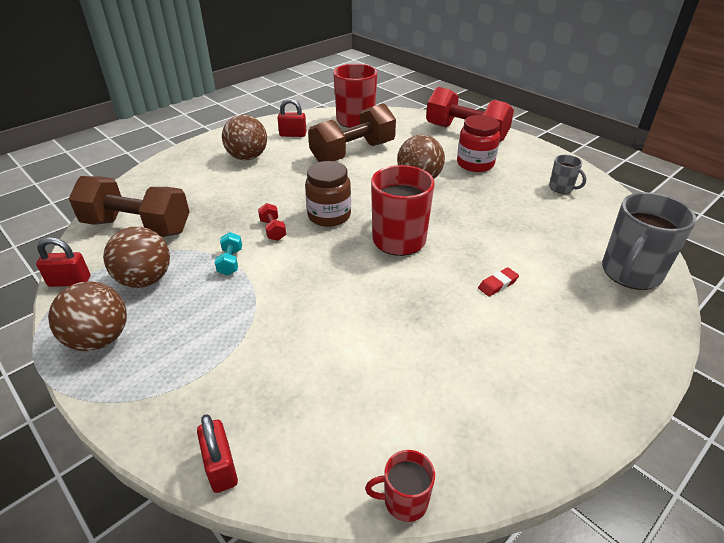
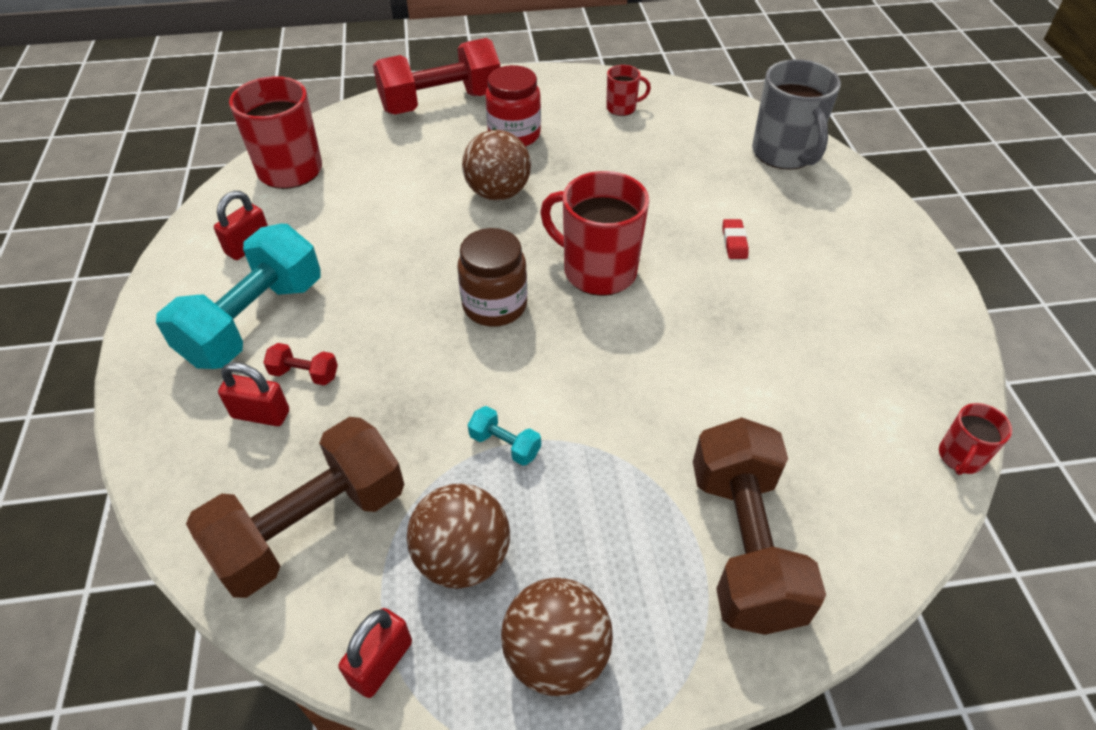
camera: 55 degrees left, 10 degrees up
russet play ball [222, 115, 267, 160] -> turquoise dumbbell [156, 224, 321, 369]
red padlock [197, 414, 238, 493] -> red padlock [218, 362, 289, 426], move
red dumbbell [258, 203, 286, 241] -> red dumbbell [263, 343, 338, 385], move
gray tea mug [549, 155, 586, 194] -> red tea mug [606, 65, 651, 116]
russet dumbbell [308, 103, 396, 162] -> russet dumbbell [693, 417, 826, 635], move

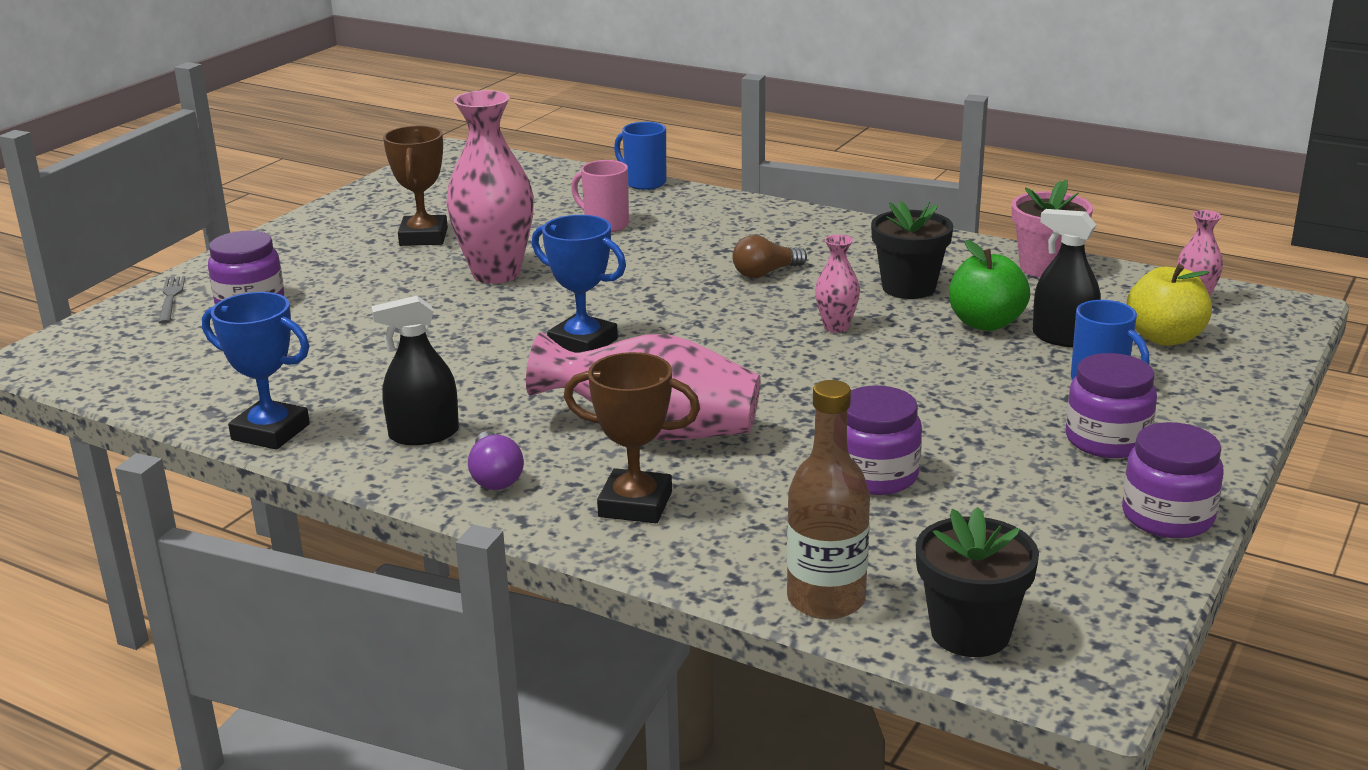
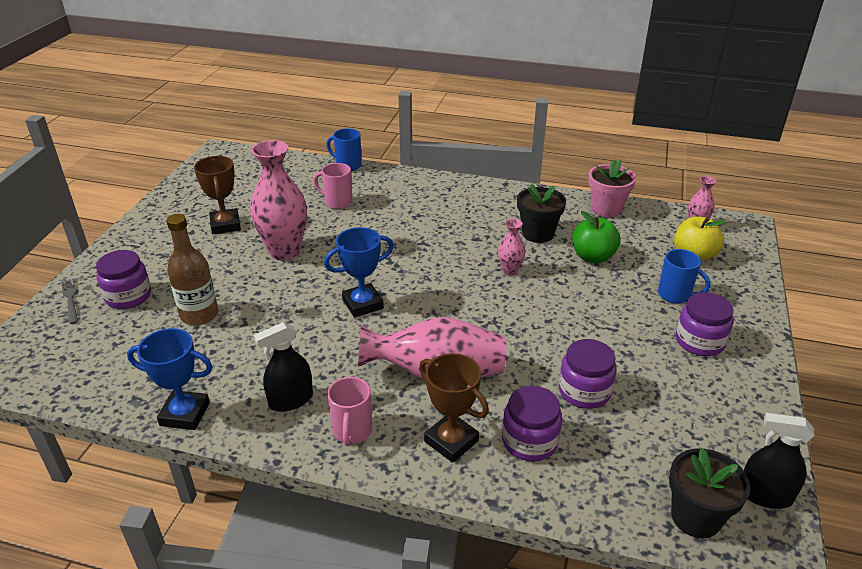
camera: 15 degrees left, 10 degrees up
russet bottle [787, 380, 870, 620] -> russet bottle [166, 214, 218, 326], move
blue prize cup [532, 215, 626, 353] -> blue prize cup [324, 227, 394, 318], 45 degrees counterclockwise
royal purple light bulb [468, 431, 524, 490] -> rosy tea mug [327, 377, 372, 446]
russet prize cup [564, 352, 700, 523] -> russet prize cup [419, 353, 489, 463], 45 degrees clockwise
royal purple jar [1122, 422, 1223, 538] -> royal purple jar [502, 386, 562, 461], move
jet-black spray cleaner [1032, 209, 1101, 348] -> jet-black spray cleaner [744, 413, 814, 509], move
russet light bulb [732, 235, 807, 278] -> none

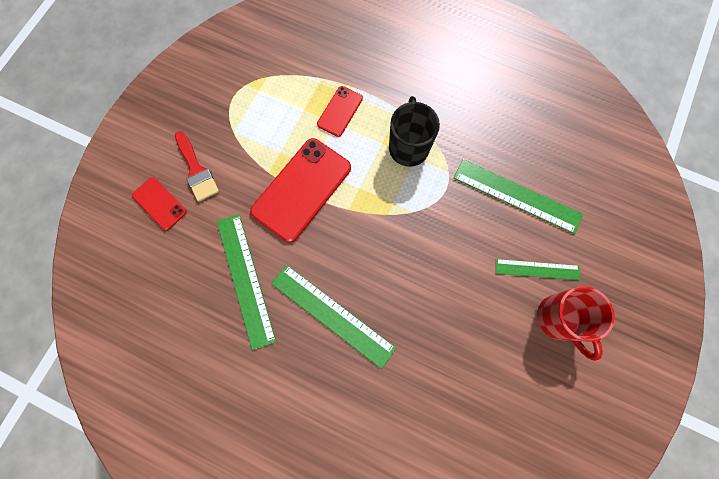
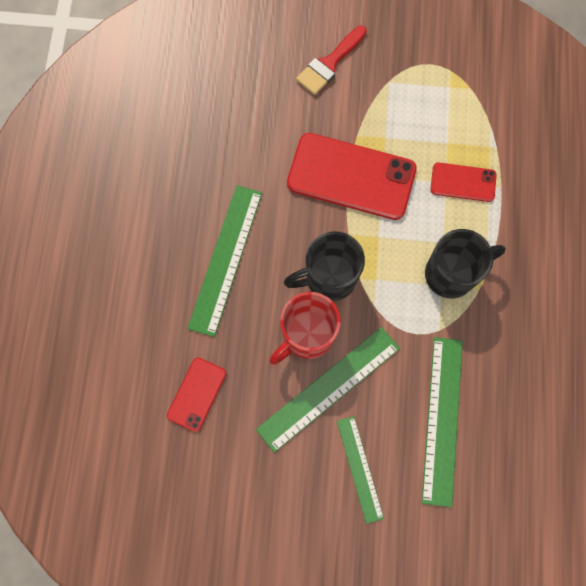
camera: 70 degrees right, 0 degrees up
red phone [132, 177, 187, 230] -> red phone [167, 358, 226, 432], move
leaf-green measuring stick [217, 214, 276, 350] -> leaf-green measuring stick [256, 327, 400, 453], move
red tea mug [537, 286, 615, 361] -> red tea mug [270, 292, 341, 365], move
none -> jet-black tea mug [284, 232, 365, 301]

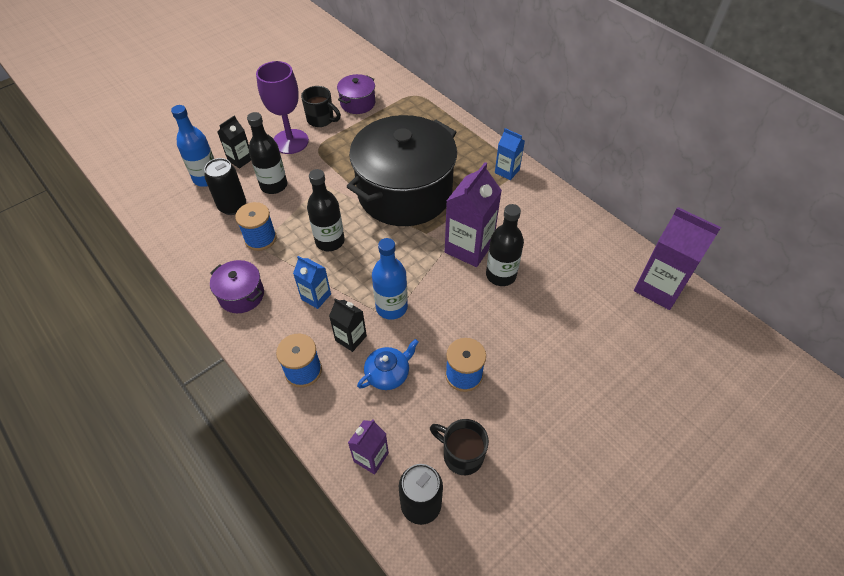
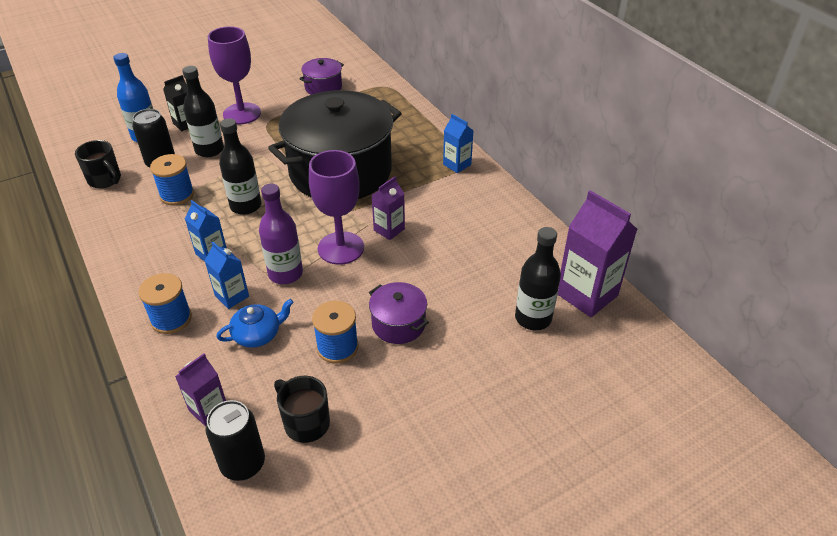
camera: 10 degrees right, 10 degrees down
jet-black tea mug [301, 86, 341, 127] -> jet-black tea mug [75, 140, 121, 188], move
jet-black juice carton [329, 298, 367, 352] -> blue juice carton [205, 241, 249, 309]
blue bottle [372, 238, 408, 320] -> royal purple bottle [259, 184, 303, 284]
none -> royal purple wine glass [309, 150, 364, 265]
royal purple pot [210, 260, 264, 313] -> royal purple pot [369, 282, 429, 344], move
royal purple juice carton [445, 162, 502, 267] -> royal purple juice carton [372, 176, 405, 240], x0.55
jet-black bottle [486, 204, 524, 286] -> jet-black bottle [515, 227, 561, 330], move

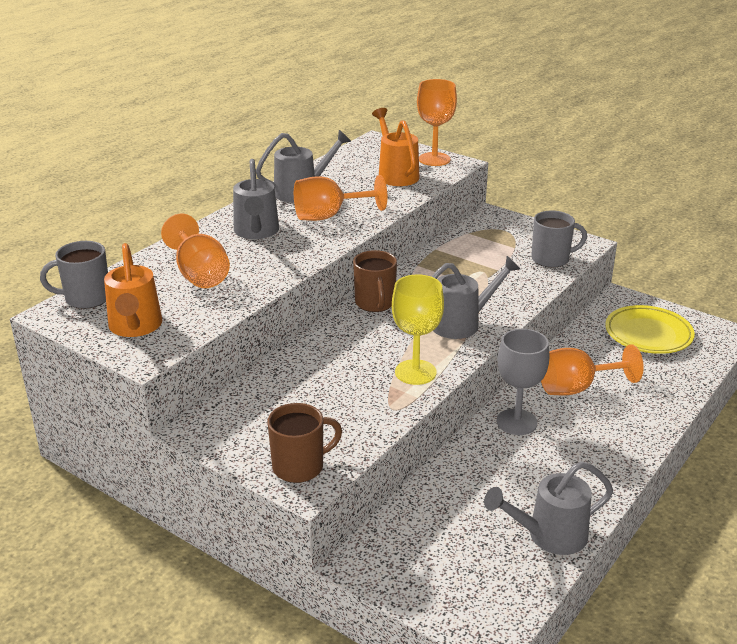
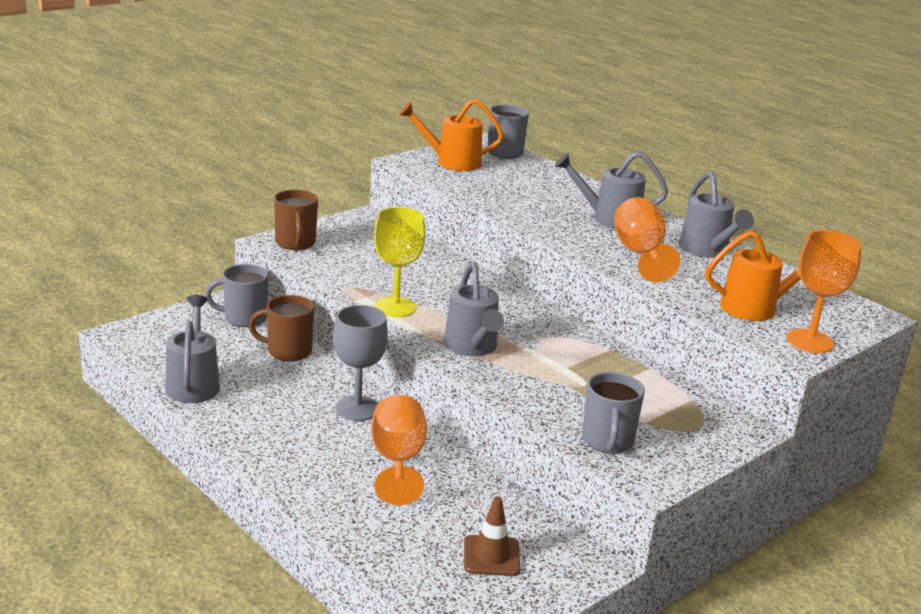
camera: 100 degrees right, 5 degrees down
none -> gray tea mug [205, 264, 269, 327]
russet tea mug [353, 250, 397, 312] -> russet tea mug [249, 295, 314, 361], move
golden dinner plate [605, 305, 695, 354] -> russet safety cone [464, 496, 520, 576]
bright orange wine glass [161, 214, 230, 288] -> none

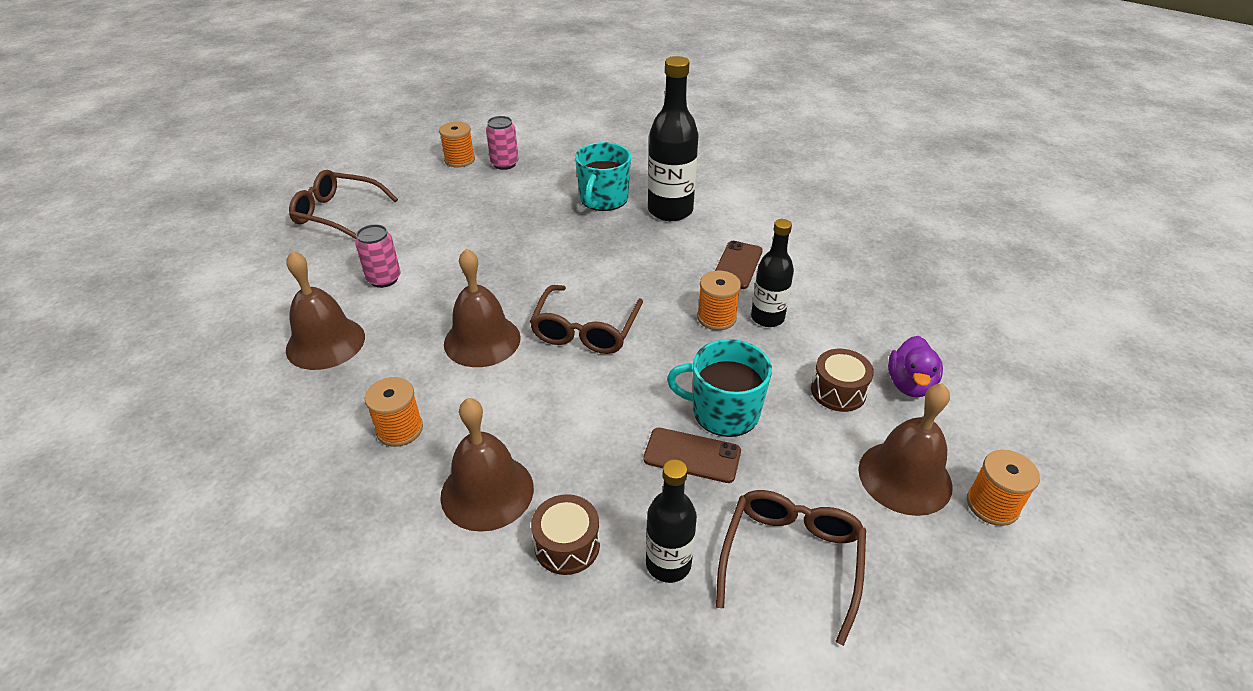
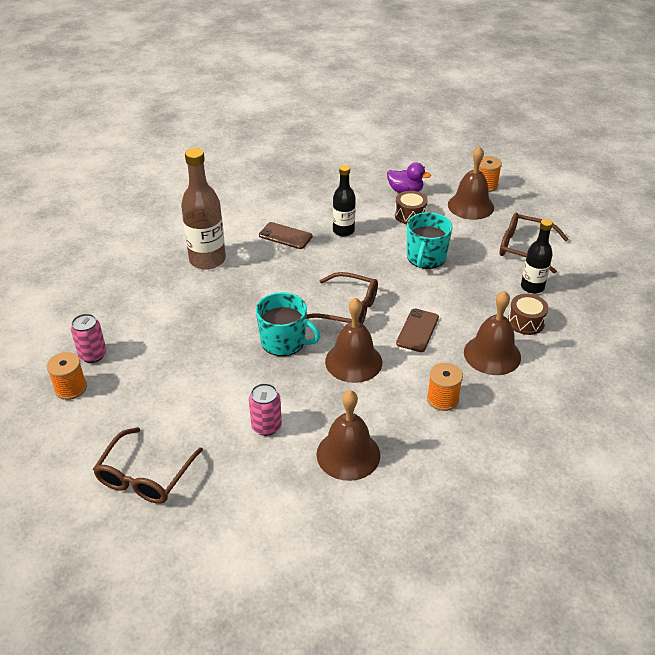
camera: 85 degrees left, 0 degrees up
jet-black bottle [648, 56, 699, 221] -> russet bottle [181, 148, 226, 270]
turquoise tea mug [575, 142, 631, 211] -> turquoise tea mug [256, 292, 320, 356], move
russet phone [643, 428, 741, 483] -> russet phone [396, 309, 439, 352], move
bright orange spool [697, 271, 741, 330] -> none

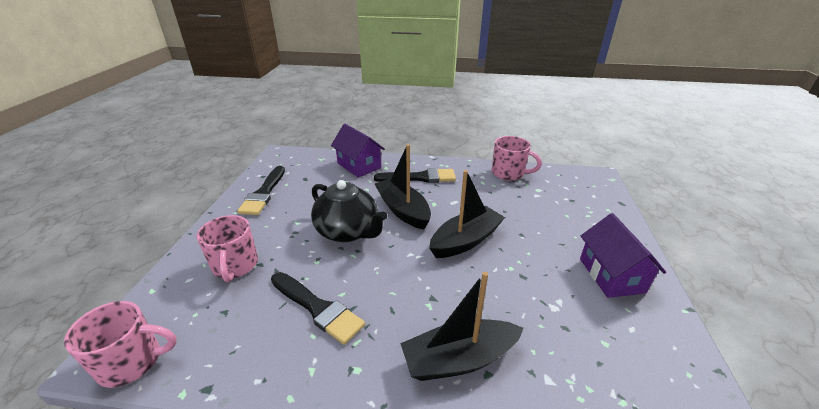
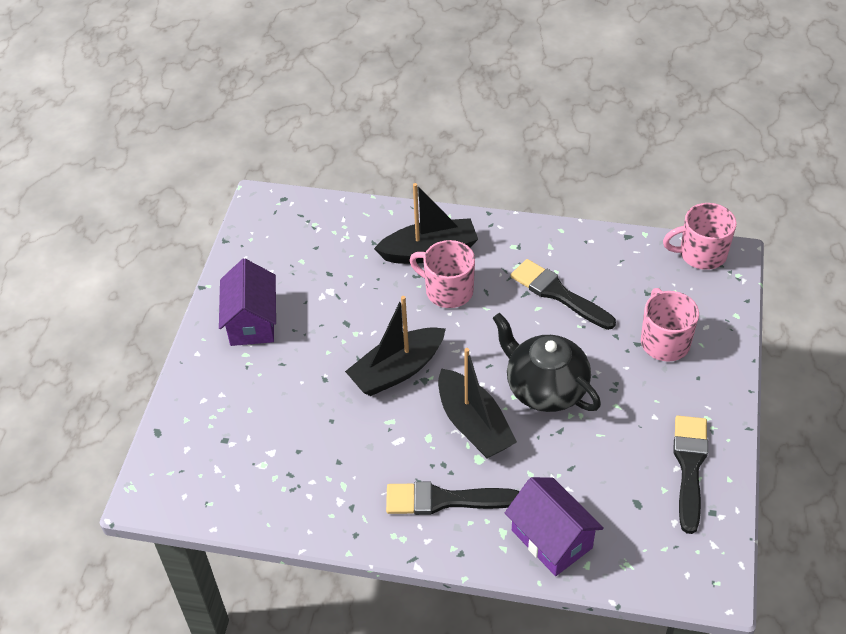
camera: 175 degrees left, 15 degrees up
rosy tea mug [492, 136, 542, 181] -> rosy tea mug [410, 240, 475, 308], move

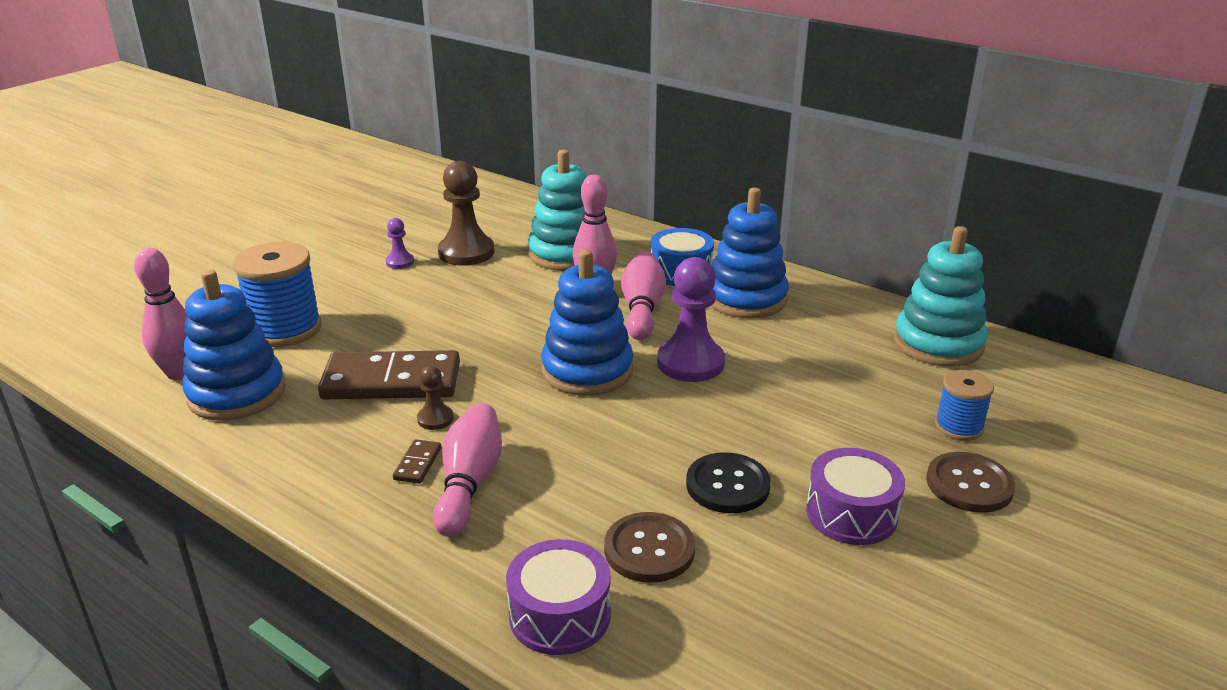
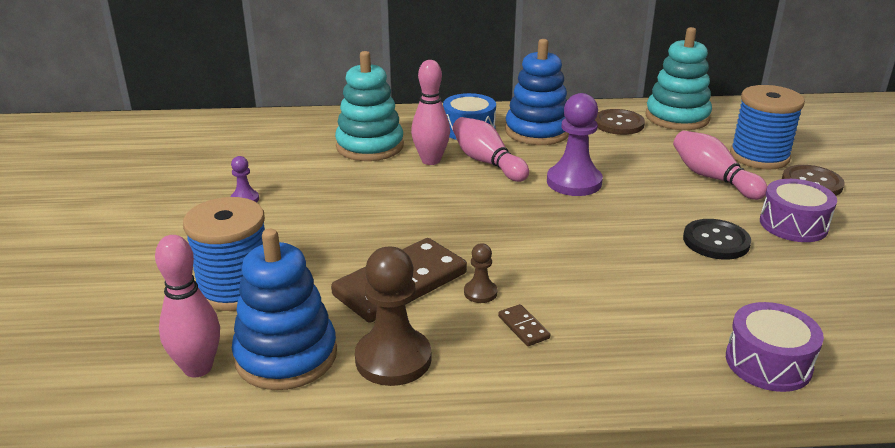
camera: 40 degrees left, 0 degrees up
russet chess pawn [438, 161, 494, 266] -> russet chess pawn [355, 247, 431, 386], move
russet sewing button [604, 512, 695, 583] -> russet sewing button [595, 109, 645, 135], move
rosy bowling pin [433, 403, 502, 537] -> rosy bowling pin [673, 131, 768, 200], move
blue spool [935, 370, 994, 441] -> blue spool [730, 85, 805, 170], x1.75
blue ring stacker [541, 249, 633, 396] -> none

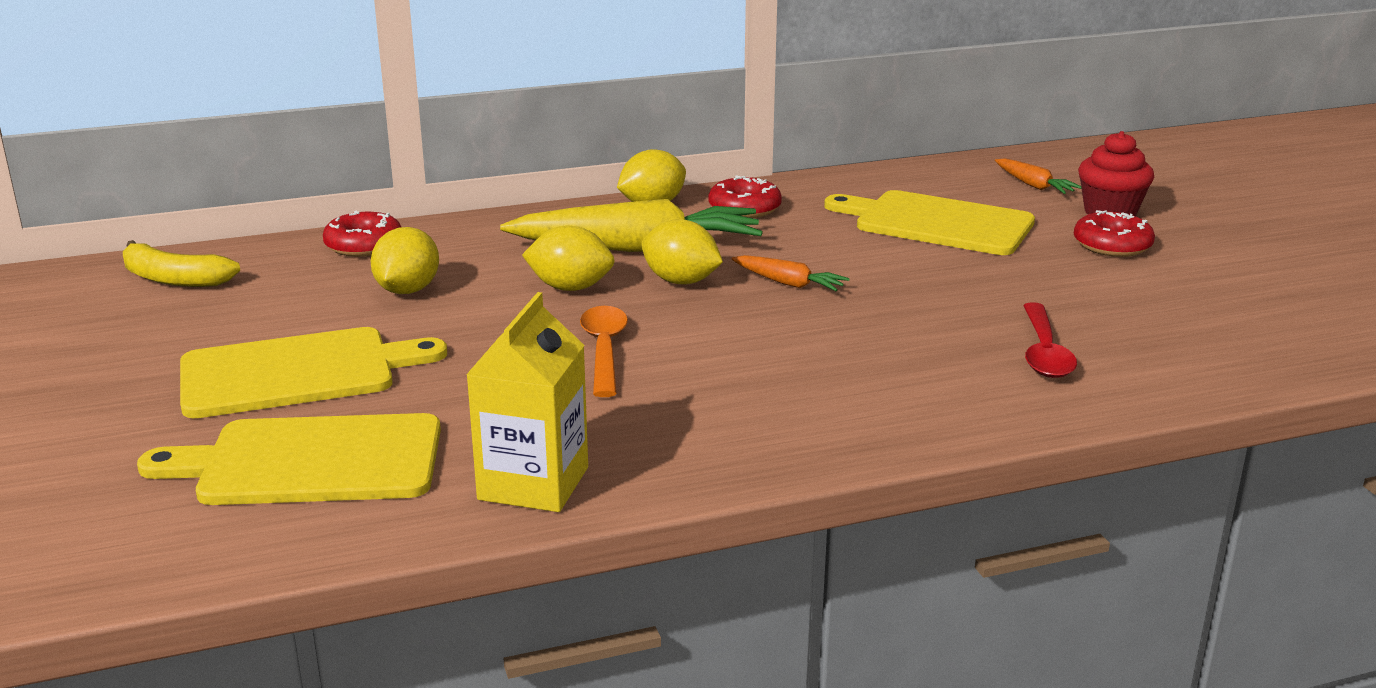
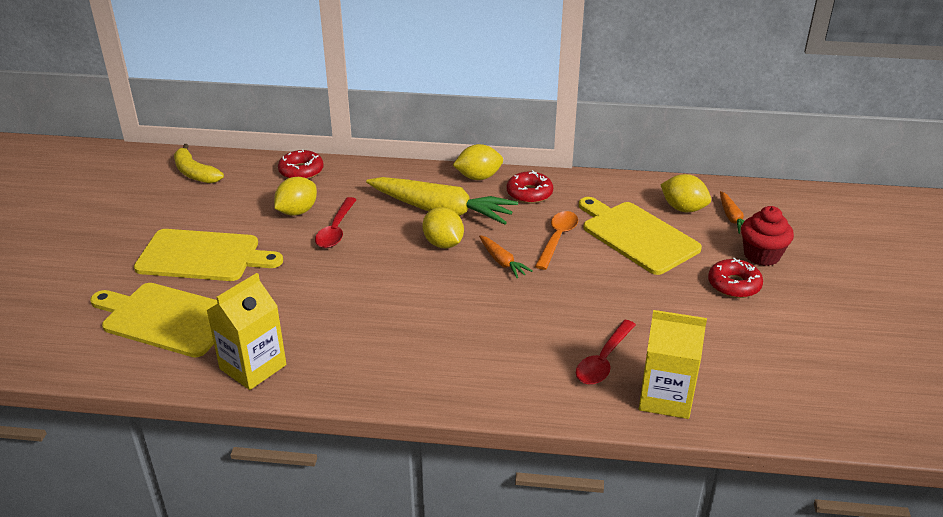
camera: 25 degrees right, 10 degrees up
none -> red tablespoon [315, 197, 357, 248]
bright orange tablespoon [580, 306, 628, 397] -> bright orange tablespoon [535, 211, 578, 270], move
none -> golden juice carton [639, 310, 707, 419]
golden lemon [522, 225, 615, 291] -> golden lemon [660, 174, 711, 212], move

